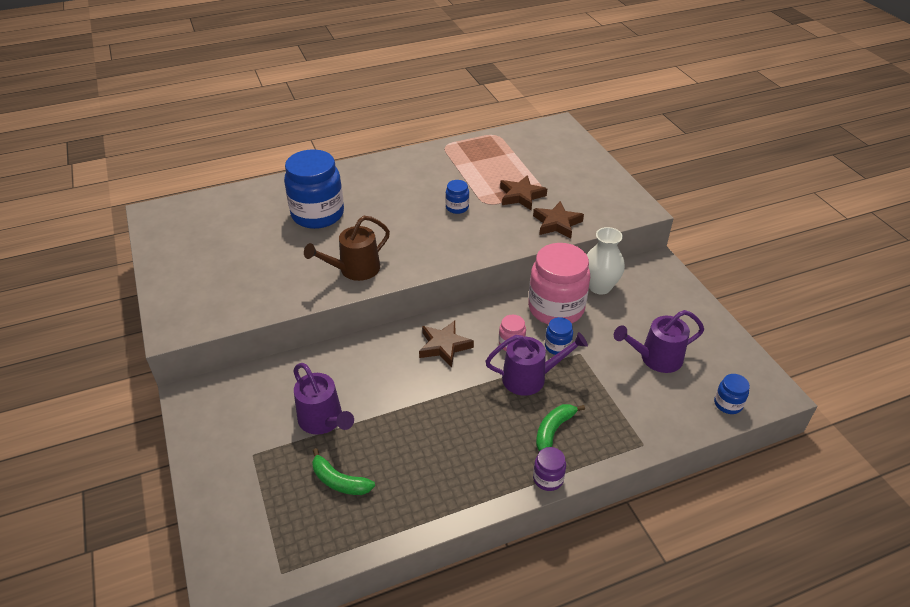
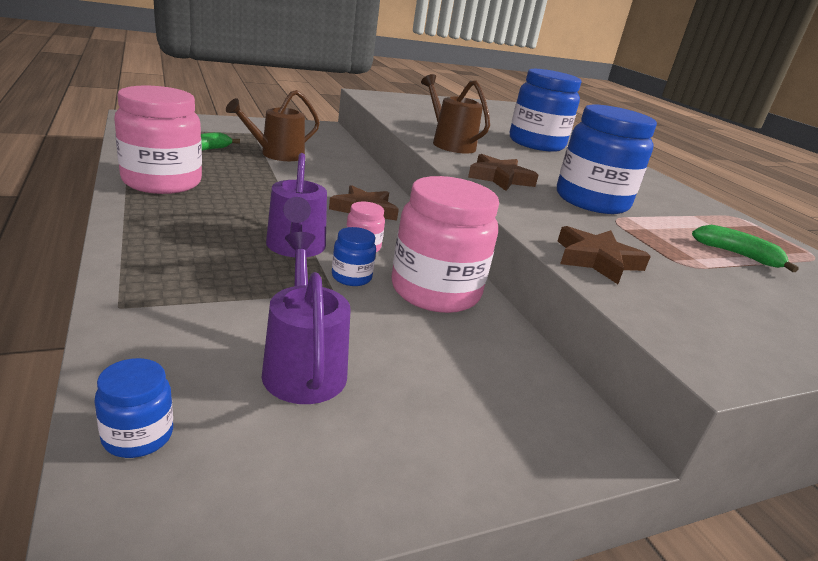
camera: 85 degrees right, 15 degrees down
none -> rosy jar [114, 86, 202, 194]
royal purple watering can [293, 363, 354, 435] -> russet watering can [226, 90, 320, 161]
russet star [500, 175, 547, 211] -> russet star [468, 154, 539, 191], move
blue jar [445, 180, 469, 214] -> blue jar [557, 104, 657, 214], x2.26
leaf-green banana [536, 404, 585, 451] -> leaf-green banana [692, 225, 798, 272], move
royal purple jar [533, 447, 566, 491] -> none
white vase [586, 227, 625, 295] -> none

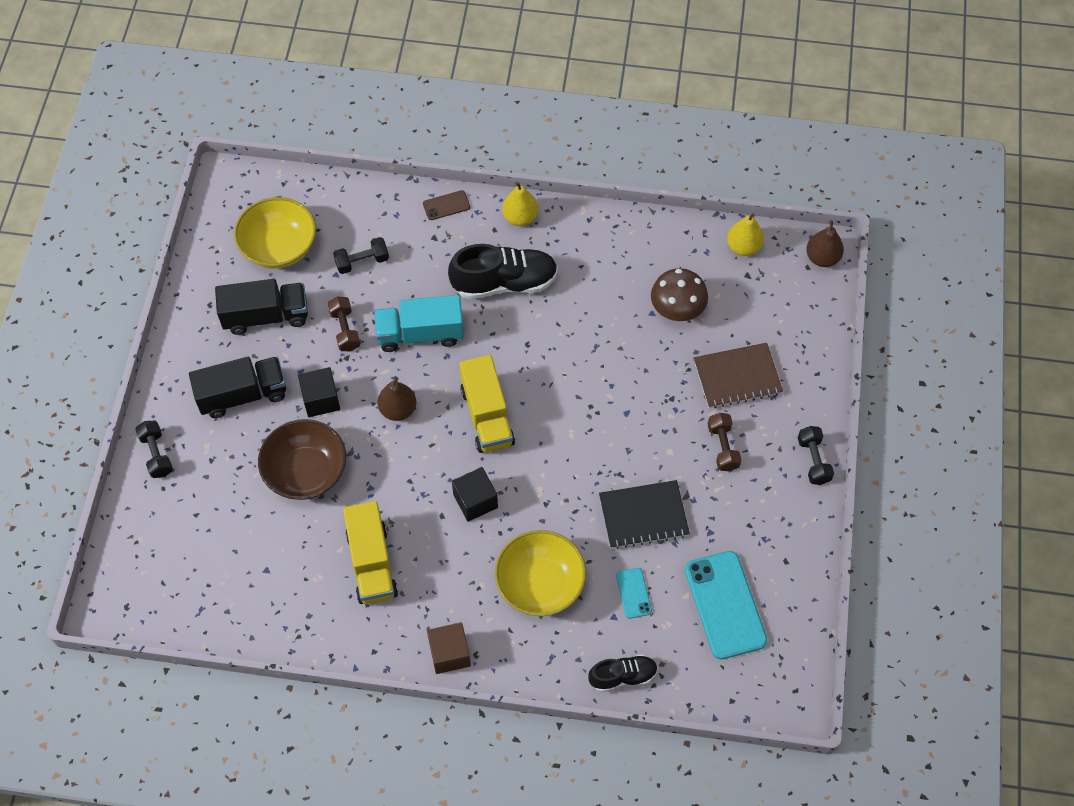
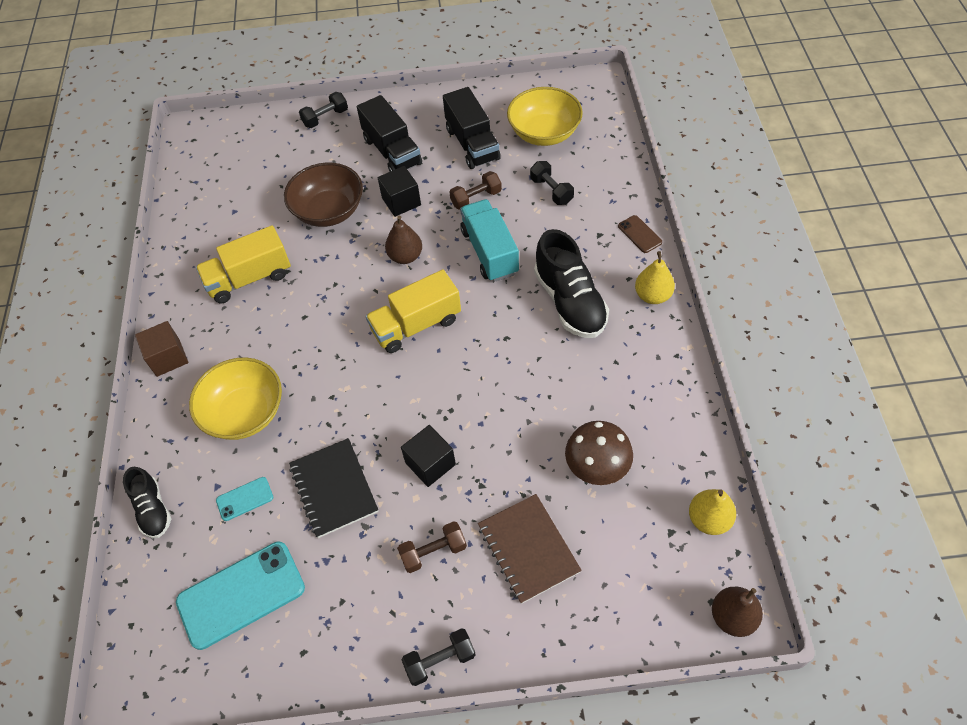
camera: 80 degrees right, 5 degrees down
jet-black block [452, 467, 498, 522] -> jet-black block [401, 425, 456, 487], move

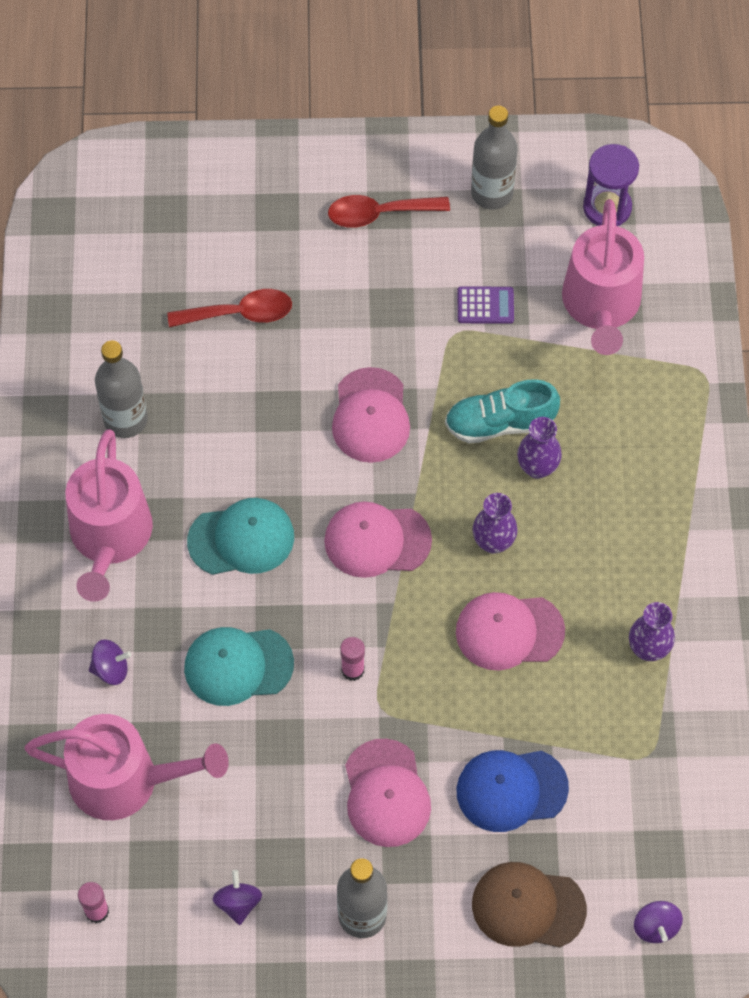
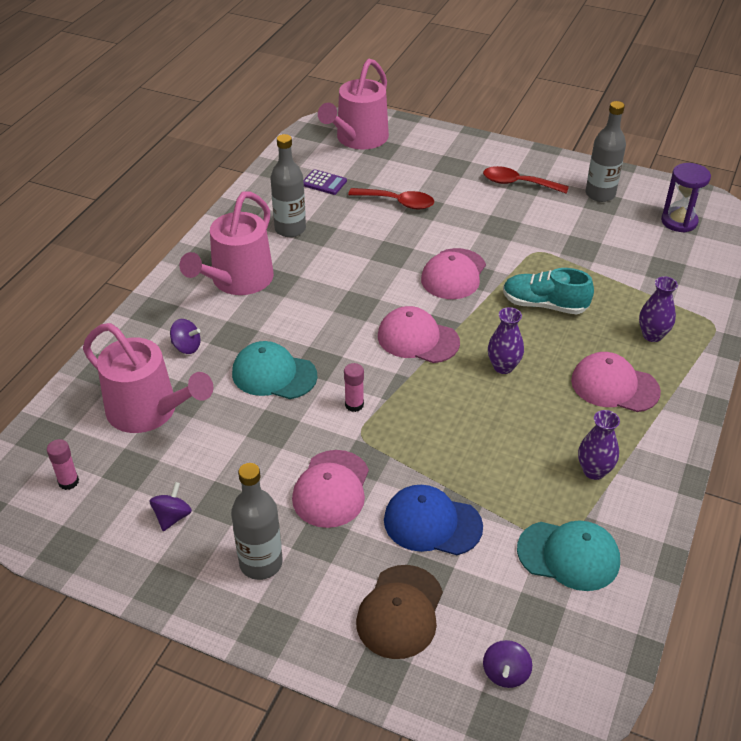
camera: 25 degrees right, 20 degrees down
royal purple pocket calculator [458, 286, 514, 324] -> royal purple pocket calculator [303, 169, 347, 195], move
rosy watering can [562, 199, 644, 355] -> rosy watering can [318, 58, 389, 150], move
russet peaked cap [472, 862, 587, 947] -> russet peaked cap [356, 565, 443, 659], 105 degrees counterclockwise
turquoise peaked cap [187, 498, 294, 575] -> turquoise peaked cap [517, 521, 620, 591], move
rosy peaked cap [456, 592, 565, 670] -> rosy peaked cap [571, 352, 661, 412], move
royal purple vase [517, 417, 562, 479] -> royal purple vase [639, 276, 678, 342], move

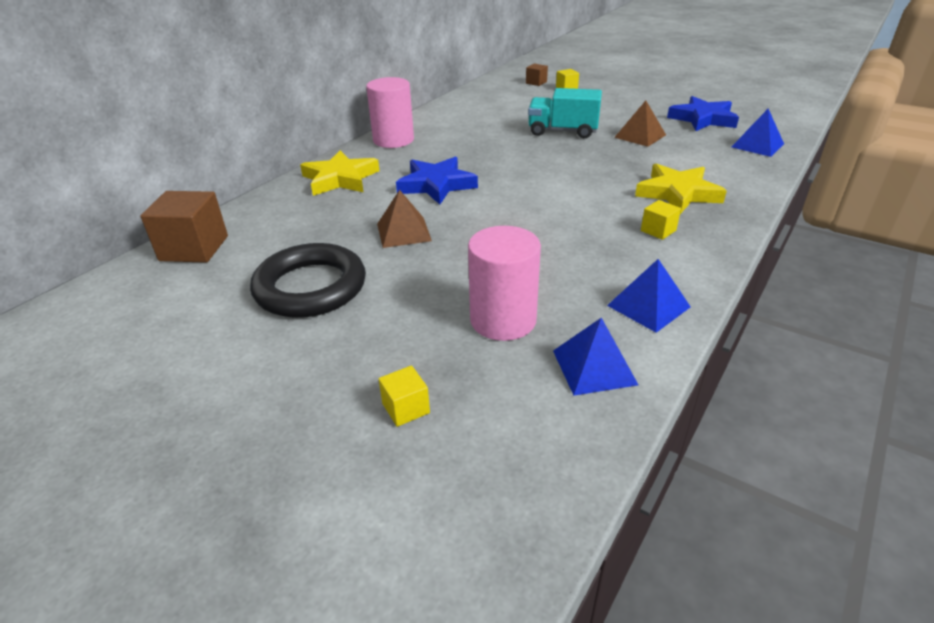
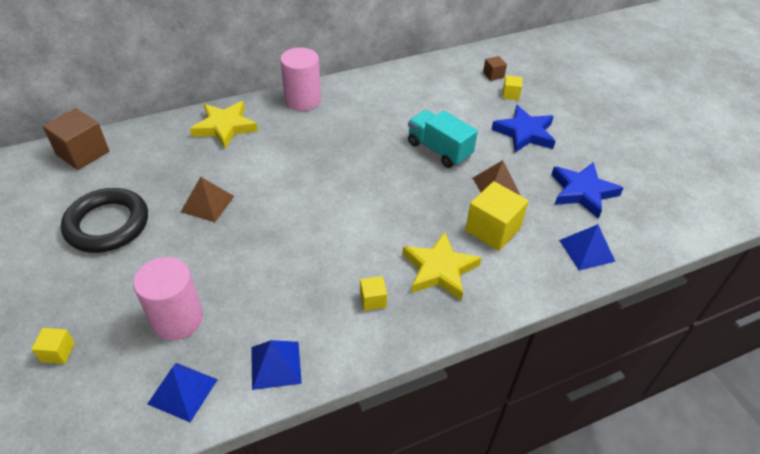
camera: 30 degrees right, 10 degrees up
none -> golden block [465, 181, 529, 251]
blue star [396, 157, 478, 205] -> blue star [491, 105, 555, 152], move

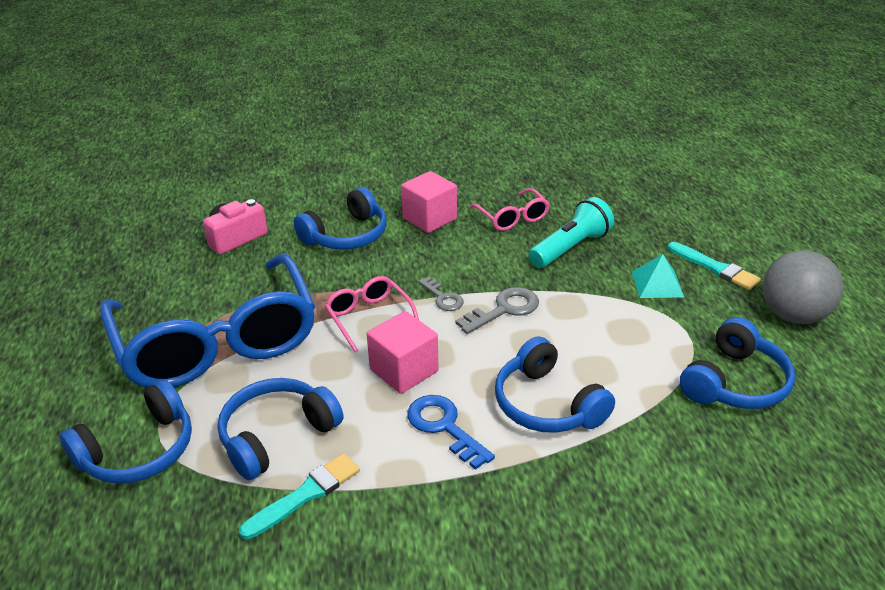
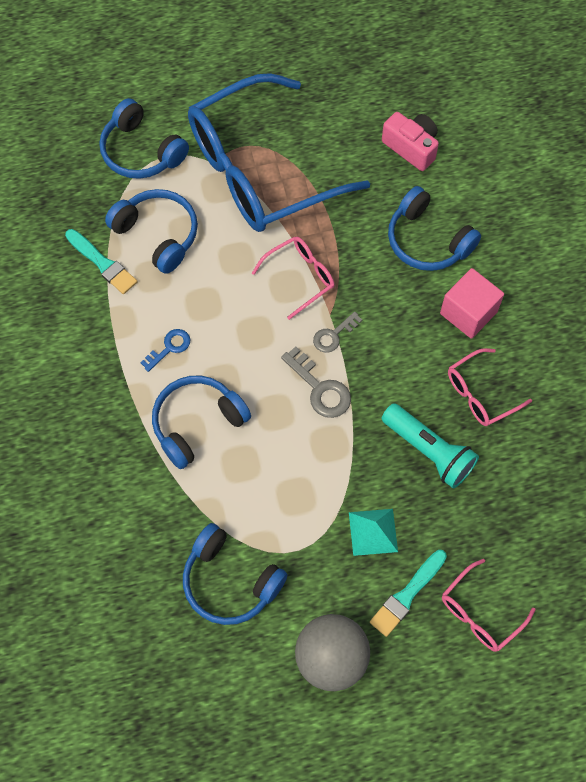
camera: 85 degrees right, 30 degrees up
blue latchkey [407, 395, 495, 470] -> blue latchkey [141, 329, 191, 372], x0.66
none -> rosy glasses [442, 559, 536, 652]
rosy block [367, 311, 439, 394] -> none

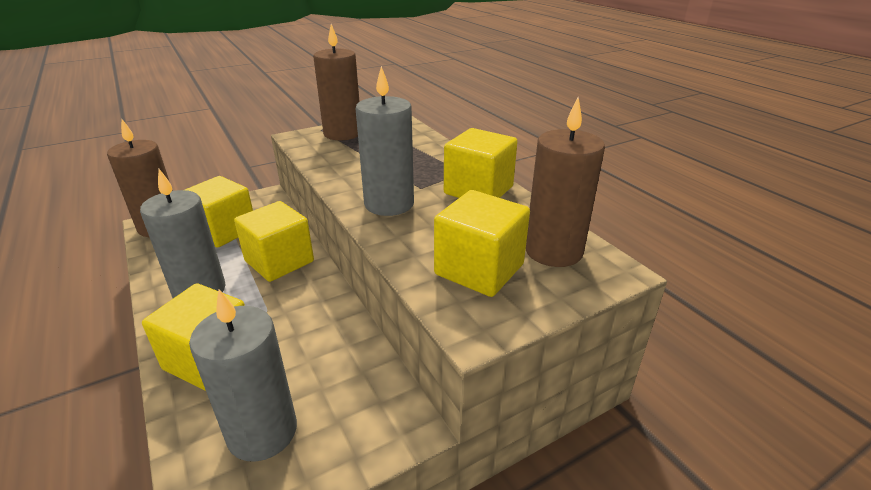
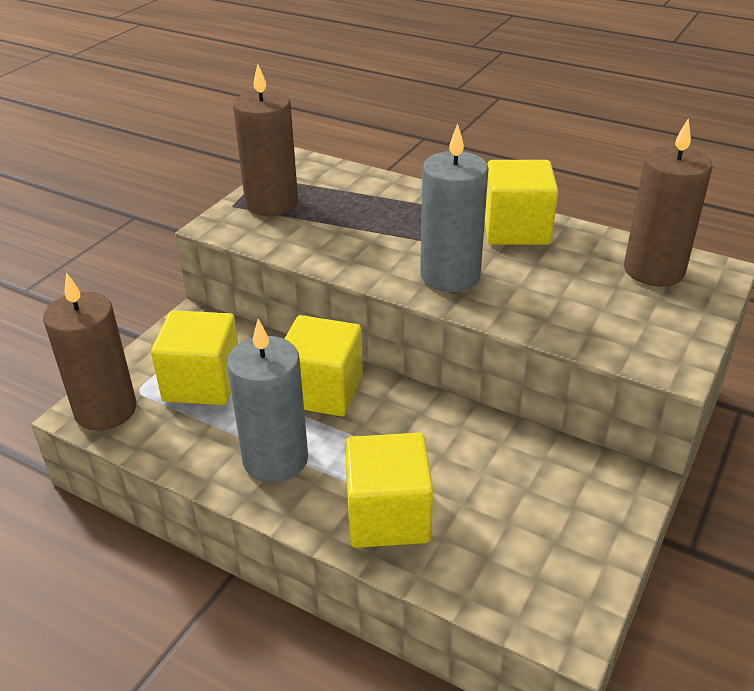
camera: 30 degrees left, 5 degrees up
gray wax candle [189, 289, 297, 462] -> none
golden block [434, 190, 530, 297] -> none

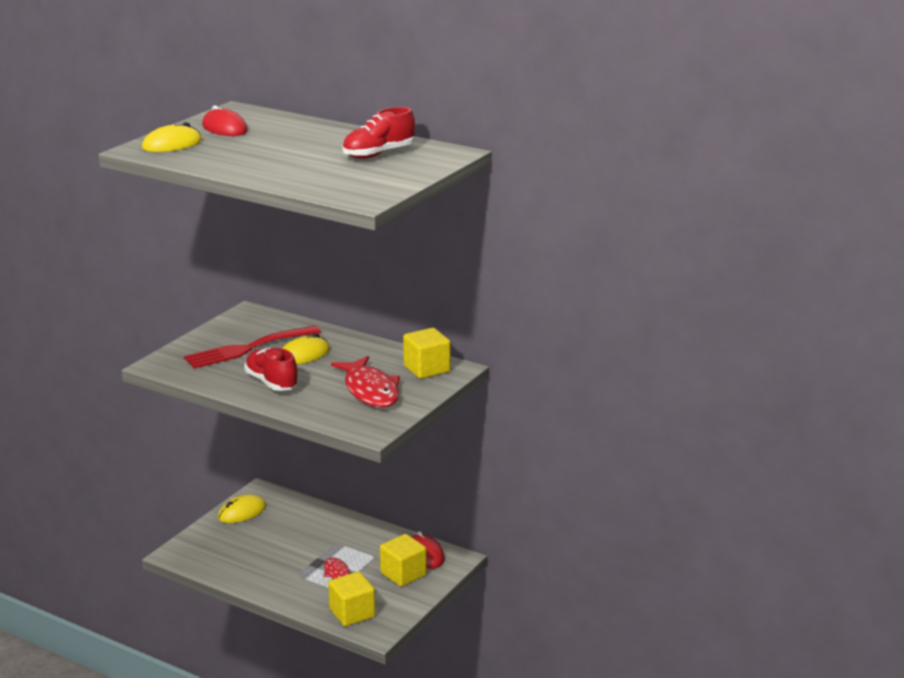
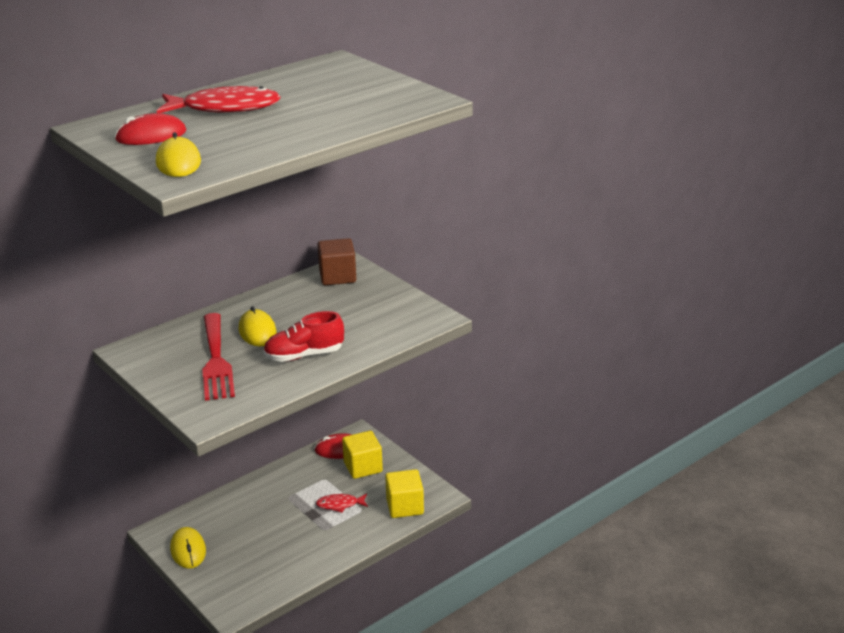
camera: 70 degrees left, 5 degrees up
red toy fish [331, 356, 400, 408] -> red toy fish [156, 86, 281, 113], move
golden block [403, 328, 450, 379] -> russet block [318, 238, 356, 285]
red shoe [342, 107, 415, 159] -> none

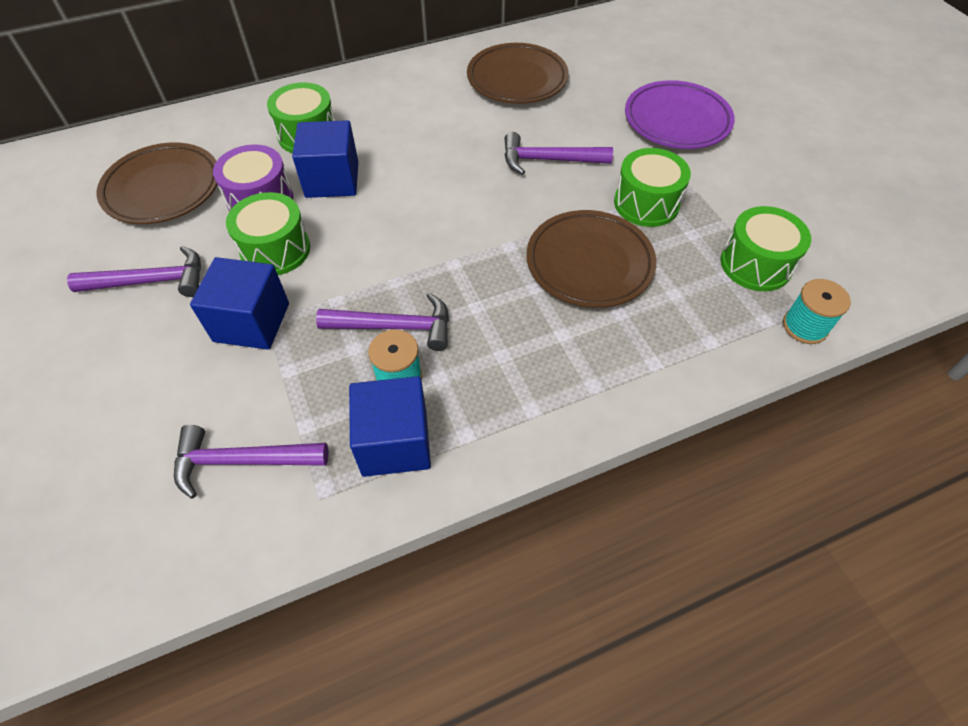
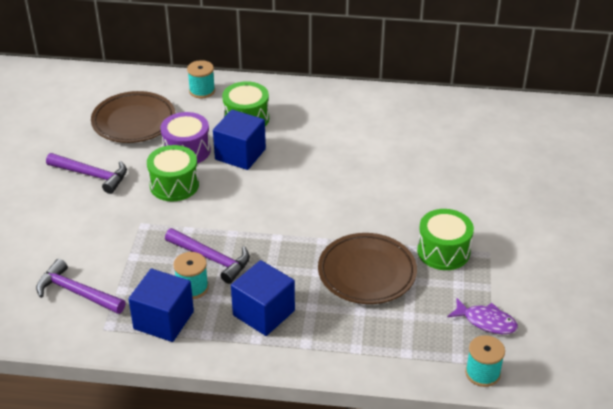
camera: 30 degrees right, 15 degrees down
none -> turquoise spool [187, 60, 215, 98]
blue block [190, 257, 289, 350] -> blue block [231, 260, 295, 336], move
leaf-green toy drum [720, 206, 811, 291] -> royal purple toy fish [447, 298, 518, 334]
russet dinner plate [467, 43, 569, 104] -> none
royal purple claw hammer [504, 132, 613, 175] -> none
royal purple dinner plate [625, 80, 735, 149] -> none

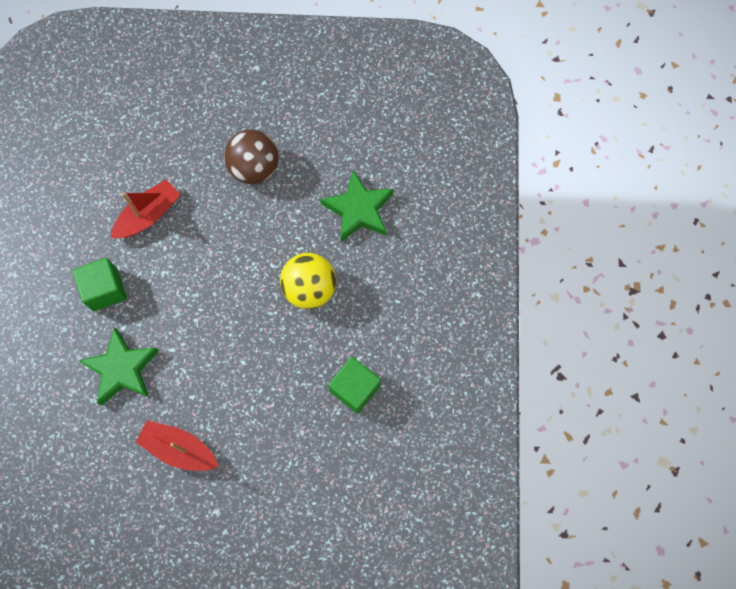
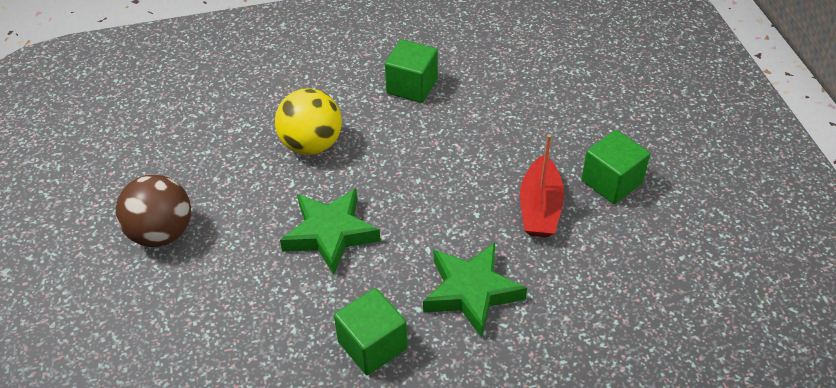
camera: 105 degrees left, 25 degrees down
leaf-green star [320, 170, 393, 242] -> leaf-green star [280, 188, 381, 275], move
none -> leaf-green block [582, 130, 650, 204]
red sailboat [111, 179, 181, 238] -> none

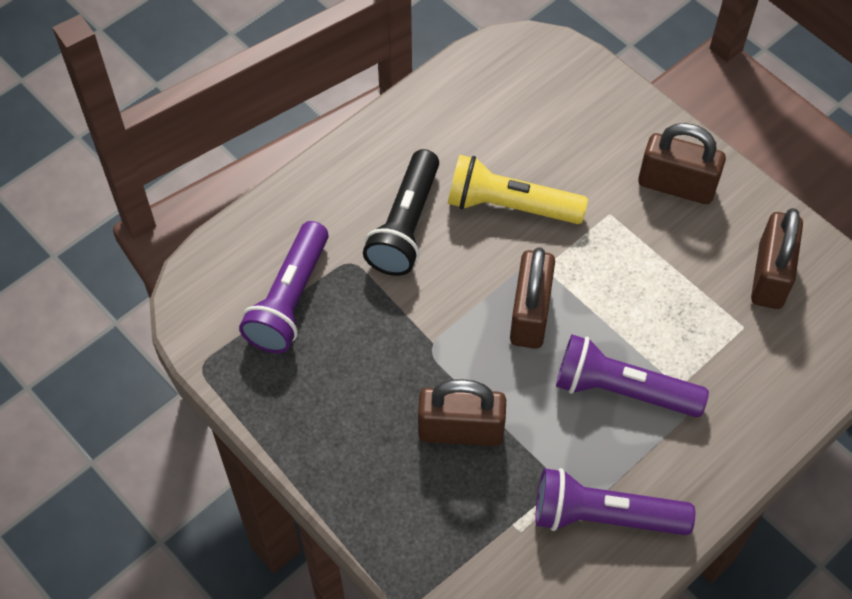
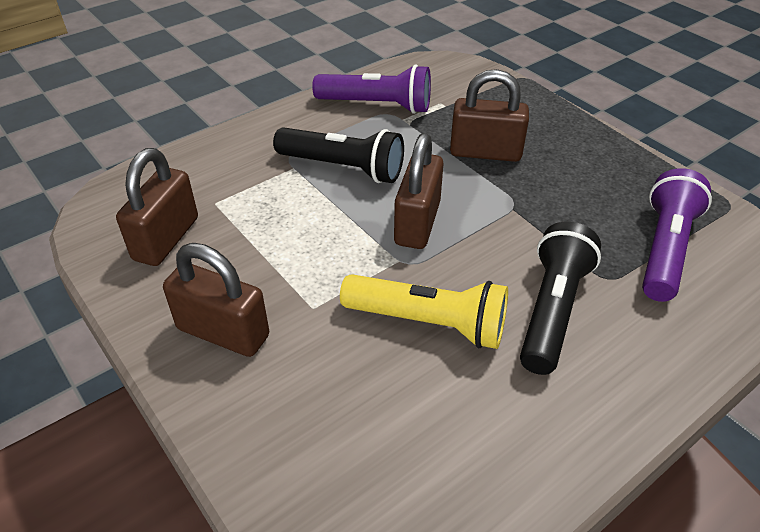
camera: 175 degrees left, 15 degrees down
royal purple pocket torch [556, 335, 709, 417] -> jet-black pocket torch [273, 127, 404, 183]

